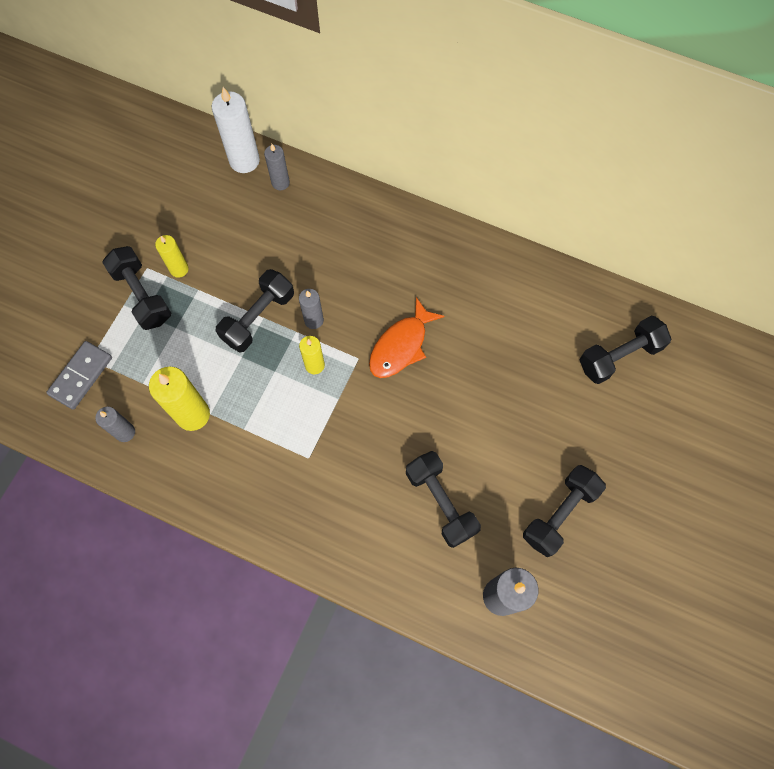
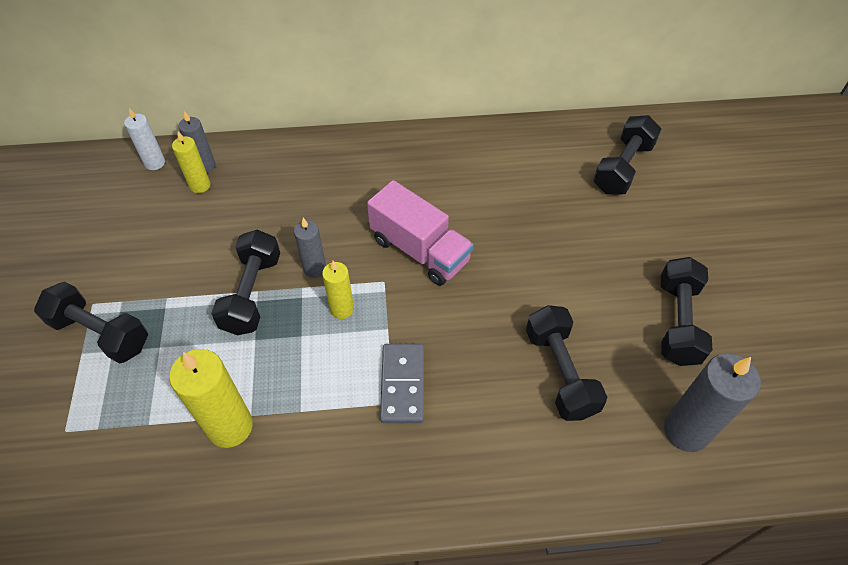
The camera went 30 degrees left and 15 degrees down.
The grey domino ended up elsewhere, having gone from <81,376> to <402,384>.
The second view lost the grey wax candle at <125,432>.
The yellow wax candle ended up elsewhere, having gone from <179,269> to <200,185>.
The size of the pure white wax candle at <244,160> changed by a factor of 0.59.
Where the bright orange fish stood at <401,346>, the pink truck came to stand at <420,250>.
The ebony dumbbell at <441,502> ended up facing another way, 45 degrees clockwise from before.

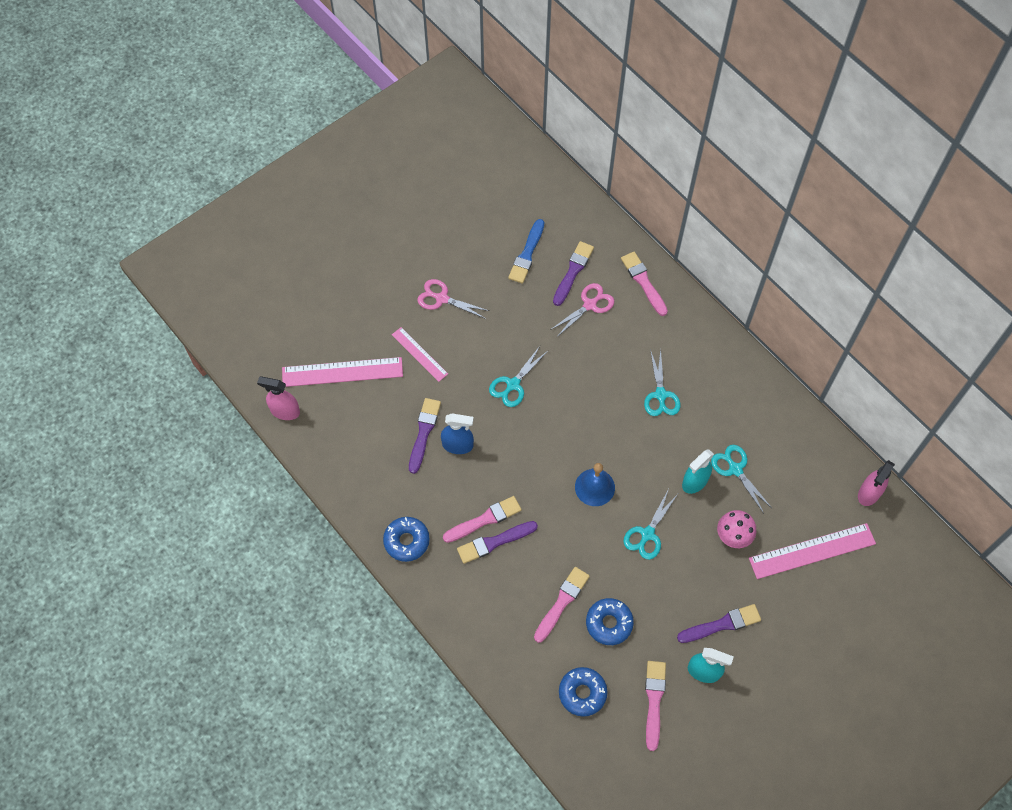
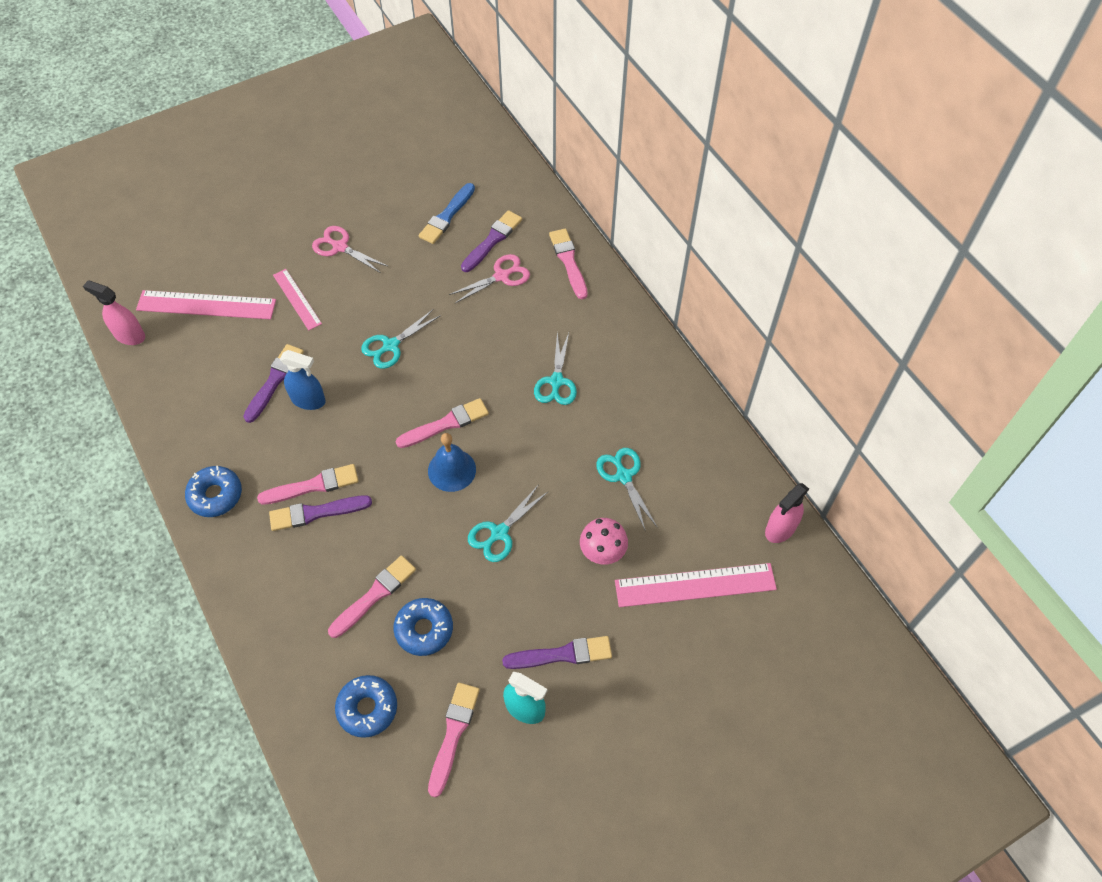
The camera went 10 degrees right and 5 degrees down.
The second view lost the teal spray cleaner at <695,482>.
The second view gained the pink brush at <446,424>.

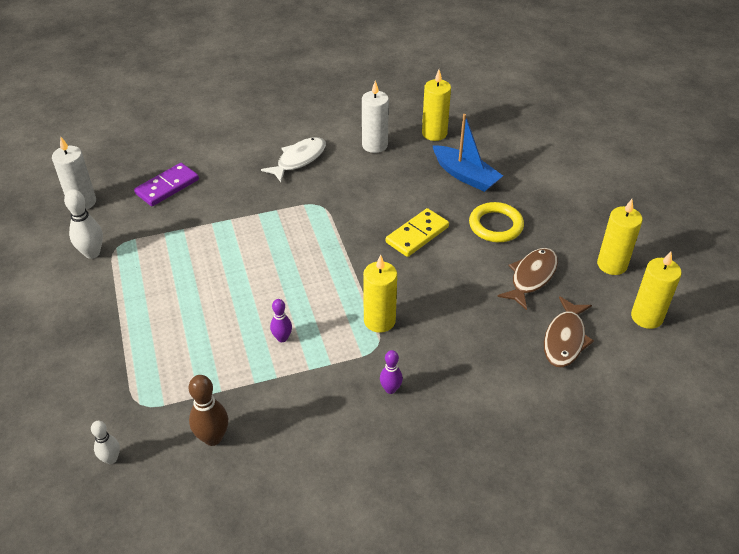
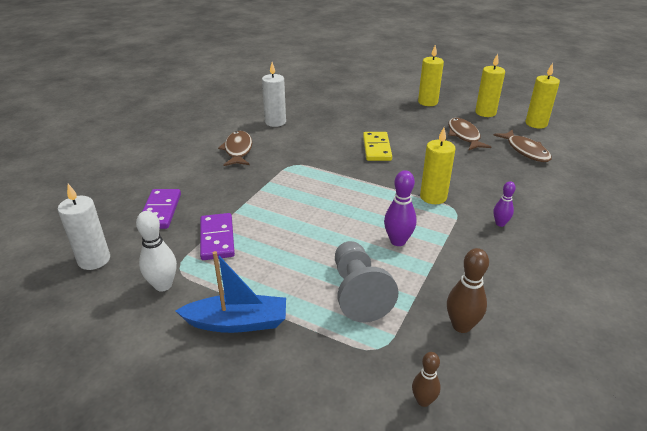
The camera went 45 degrees left and 10 degrees down.
What was the pure white tenpin at <111,459> turned into the brown tenpin at <423,401>.
What was the pure white fish at <299,159> turned into the brown fish at <238,150>.
The size of the violet tenpin at <282,338> changed by a factor of 1.58.
The yellow wax candle ended up elsewhere, having gone from <434,133> to <427,102>.
The royal blue toy boat ended up elsewhere, having gone from <465,175> to <237,322>.
The second view lost the yellow hoop at <495,225>.
The second view gained the violet domino at <217,238>.
The second view gained the grey pawn at <358,293>.

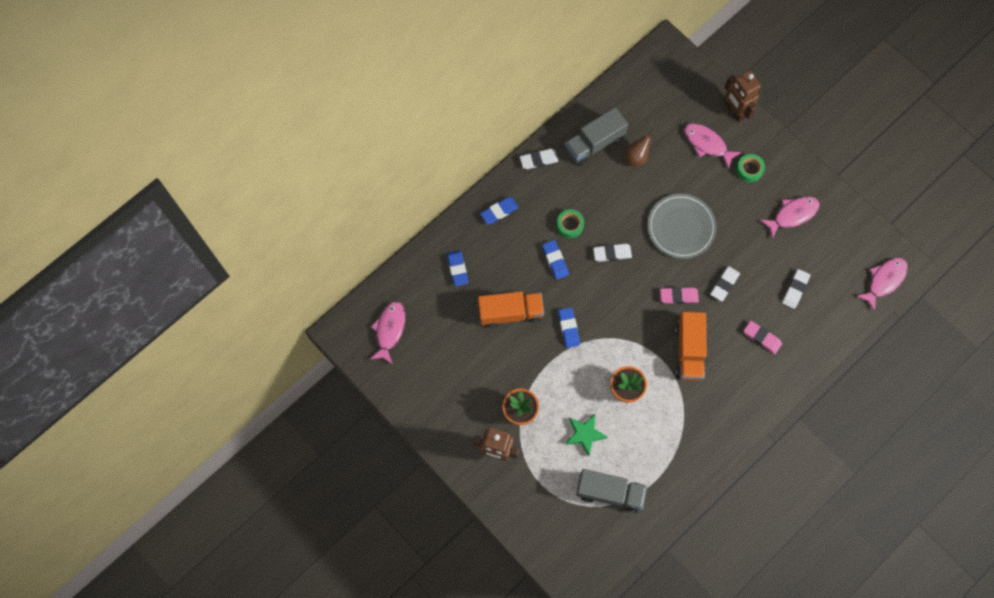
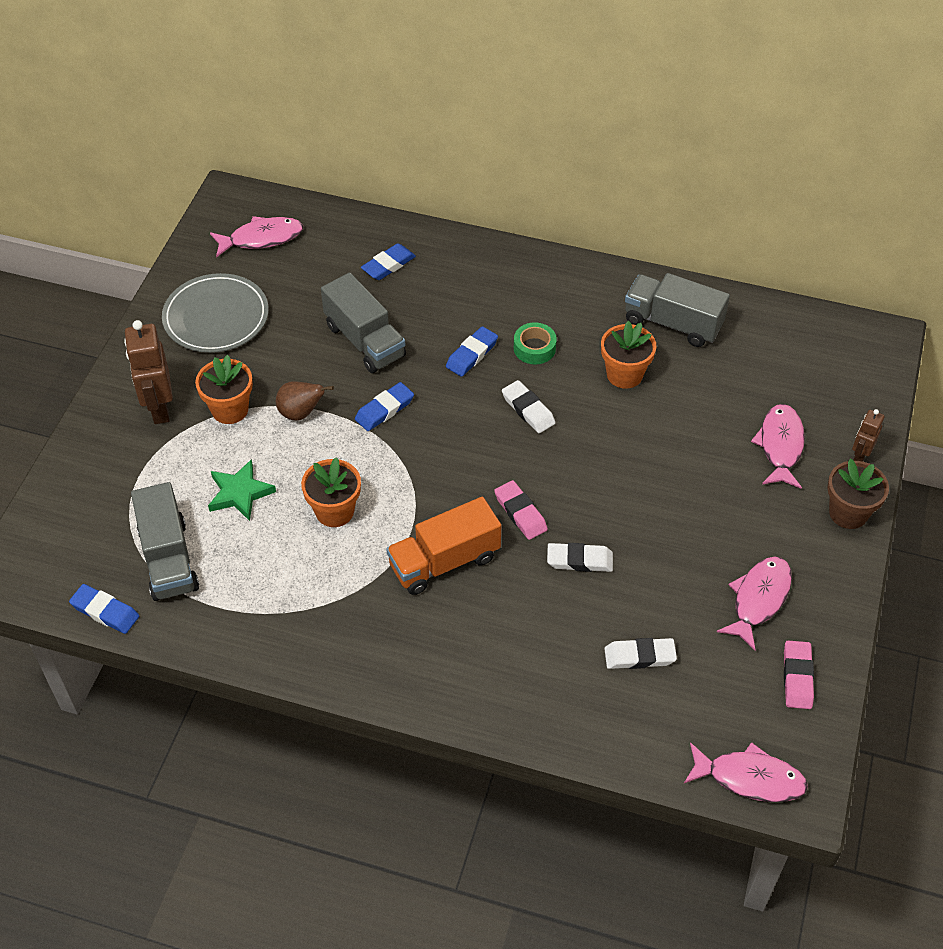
The camera went 60 degrees right and 20 degrees down.
What was the bright orange truck at <510,312> turned into the grey truck at <365,341>.
The royal blue pencil eraser ended up elsewhere, having gone from <499,211> to <105,611>.
The second view lost the pure white pencil eraser at <538,160>.
The brown pear fruit ended up elsewhere, having gone from <636,157> to <301,413>.
The grey plate ended up elsewhere, having gone from <681,227> to <216,317>.
The size of the brown robot figure at <734,111> changed by a factor of 0.56.
The second view lost the green sticky tape at <749,170>.
The pink pencil eraser ended up elsewhere, having gone from <762,338> to <797,677>.
The pink fish at <792,215> ended up facing another way, 90 degrees counterclockwise from before.
The second view gained the bright orange potted plant at <624,374>.
The second view gained the brown potted plant at <848,513>.

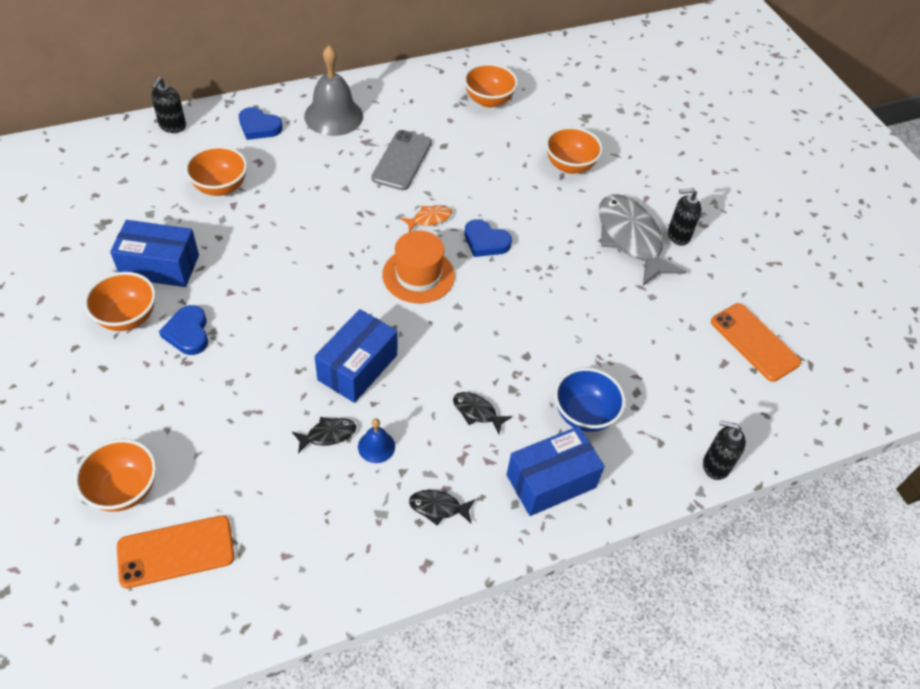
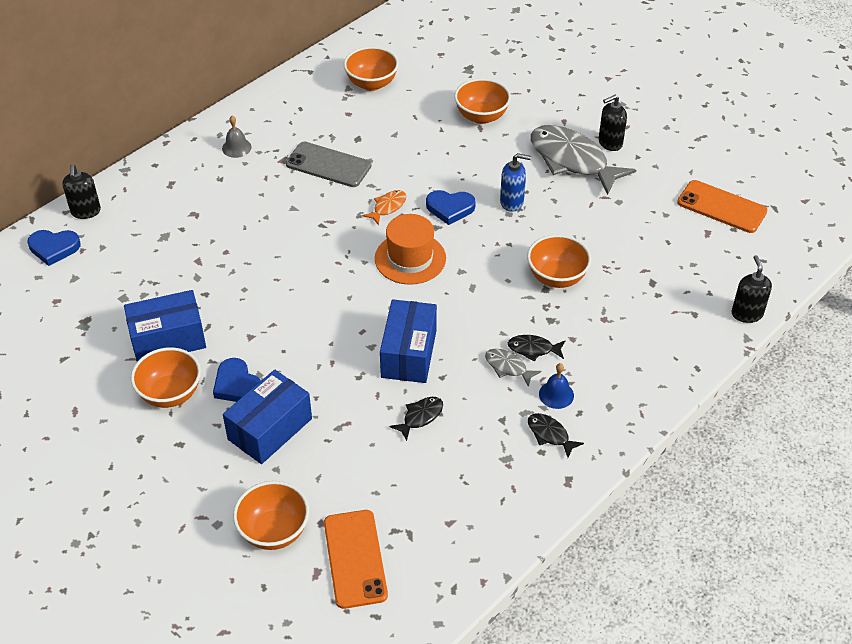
The camera went 20 degrees left and 5 degrees down.
The bright orange mobile phone at <176,552> ended up facing another way, 60 degrees counterclockwise from before.
The bright orange deep dish ended up elsewhere, having gone from <220,187> to <556,277>.
The royal blue love heart ended up elsewhere, having gone from <259,127> to <54,248>.
The size of the grey bell at <333,116> changed by a factor of 0.48.
The royal blue bell ended up elsewhere, having gone from <376,446> to <556,394>.
The grey mobile phone at <402,160> ended up facing another way, 60 degrees counterclockwise from before.
The ebony fish at <438,507> ended up facing another way, 60 degrees clockwise from before.
The royal blue package ended up elsewhere, having gone from <551,481> to <270,429>.
The second view lost the royal blue deep dish at <584,414>.
The ebony pump bottle at <715,465> ended up facing another way, 90 degrees clockwise from before.
The second view gained the grey fish at <508,367>.
The second view gained the royal blue pump bottle at <512,202>.

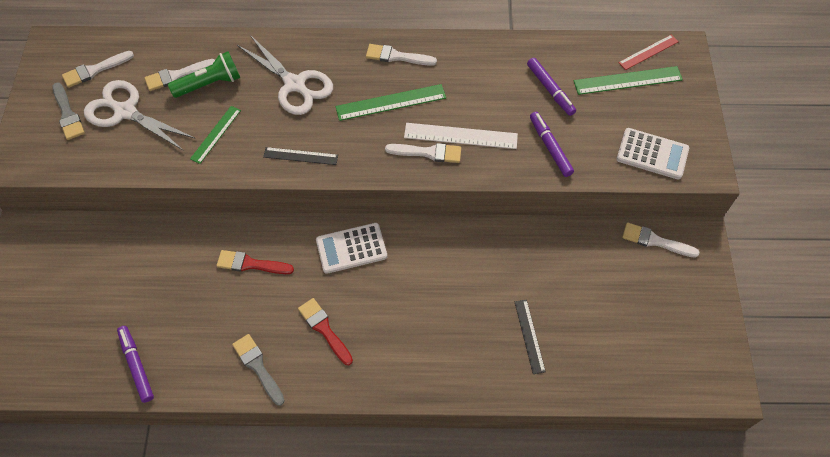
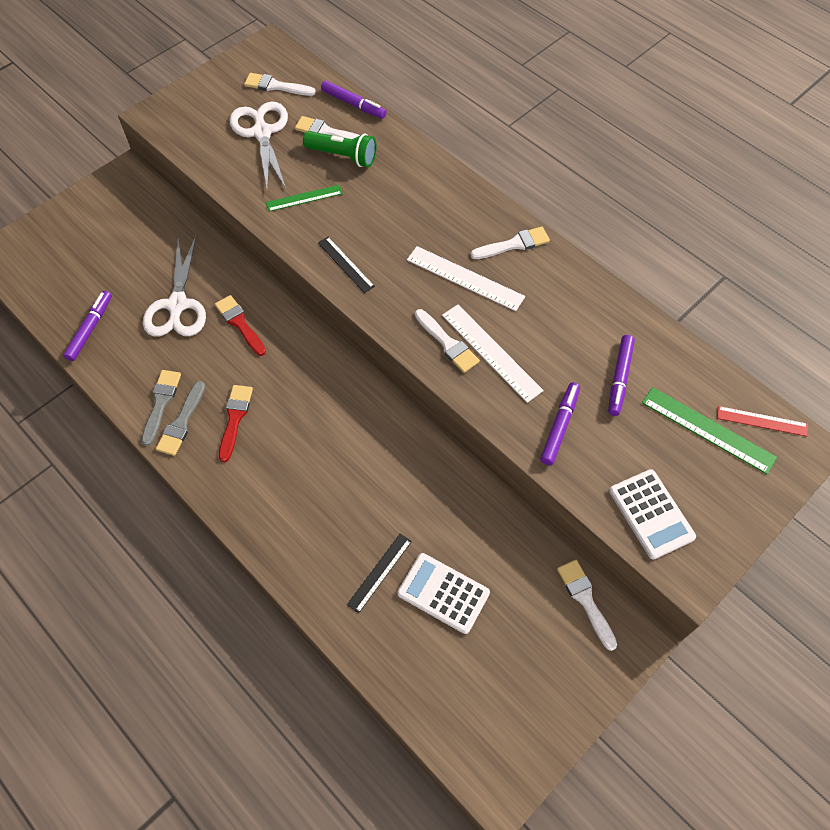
The camera went 45 degrees right and 0 degrees up.
The grey brush ended up elsewhere, having gone from <68,114> to <181,422>.
The pure white pair of scissors ended up elsewhere, having gone from <294,84> to <177,305>.
The pure white pocket calculator ended up elsewhere, having gone from <351,248> to <443,593>.
What was the green ruler at <391,102> turned into the pure white ruler at <465,278>.
The pure white brush at <396,56> ended up facing another way, 105 degrees clockwise from before.
The second view gained the violet marker at <353,104>.

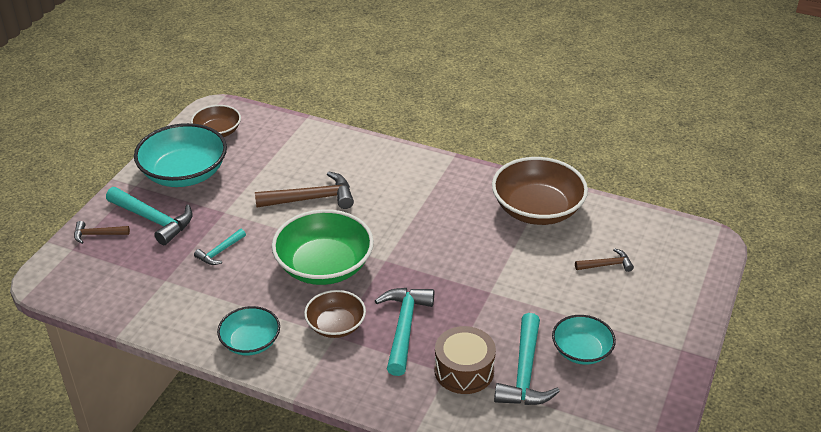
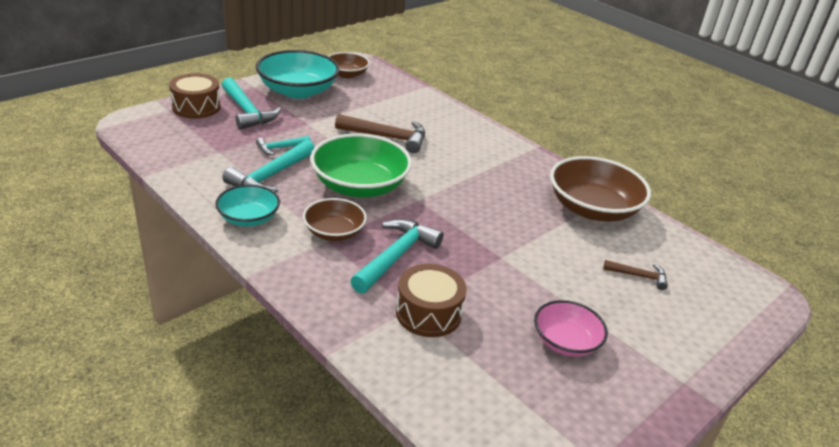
The camera went 20 degrees right and 5 degrees down.
Where the brown carpenter's hammer stood at <97,234>, the brown toy drum came to stand at <196,107>.
The teal carpenter's hammer ended up elsewhere, having gone from <525,372> to <271,176>.
What was the teal deep dish at <581,351> turned into the pink deep dish at <565,342>.

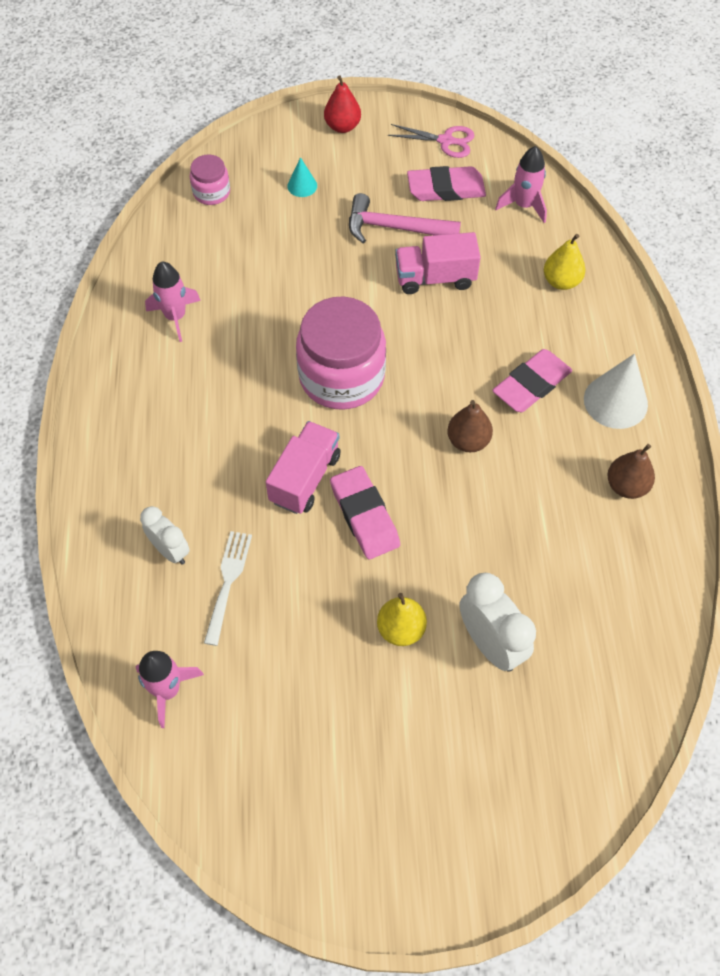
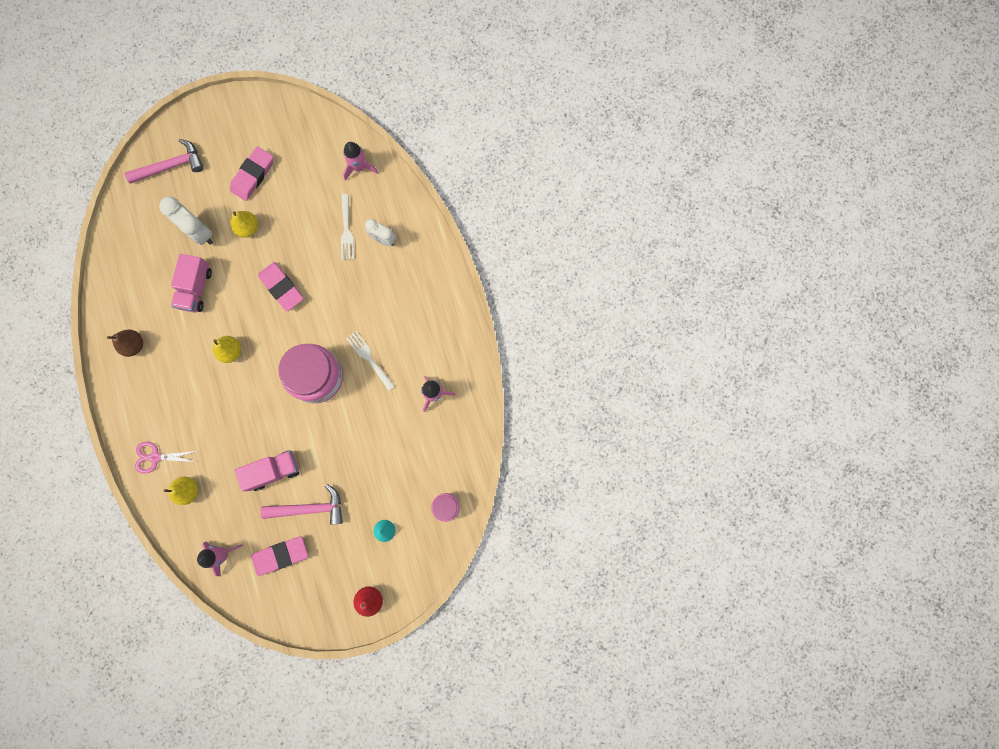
The camera went 165 degrees right and 20 degrees up.
The pink truck ended up elsewhere, having gone from <305,478> to <196,288>.
The pink pair of scissors ended up elsewhere, having gone from <446,141> to <155,457>.
What was the brown pear fruit at <468,441> turned into the yellow pear fruit at <231,351>.
The pink pencil eraser ended up elsewhere, having gone from <531,385> to <253,175>.
The second view lost the pure white solid cone at <615,401>.
The second view gained the pink carpenter's hammer at <171,166>.
The second view gained the pure white dinner fork at <369,358>.

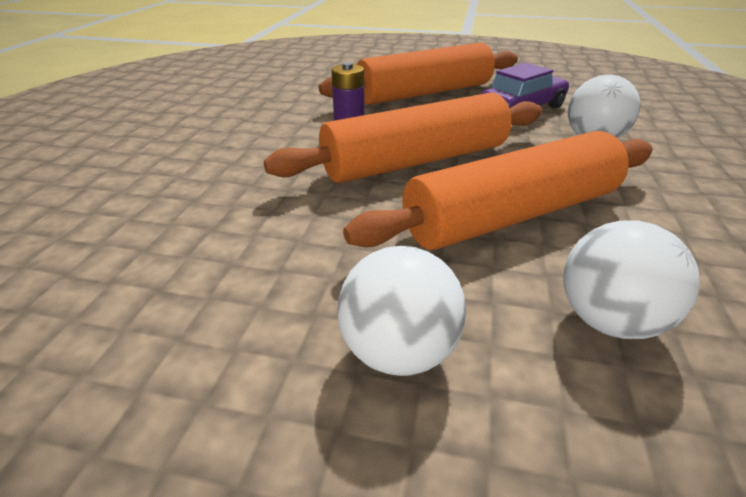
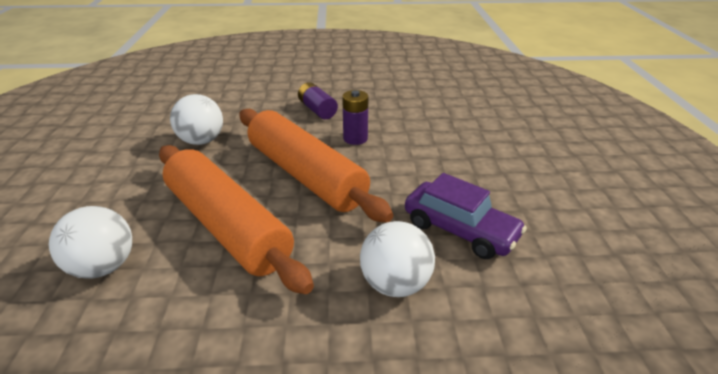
The camera went 75 degrees right and 0 degrees up.
The second view lost the bright orange dough roller at <425,93>.
The pure white sphere ended up elsewhere, having gone from <398,351> to <202,141>.
The second view gained the violet battery at <317,110>.

